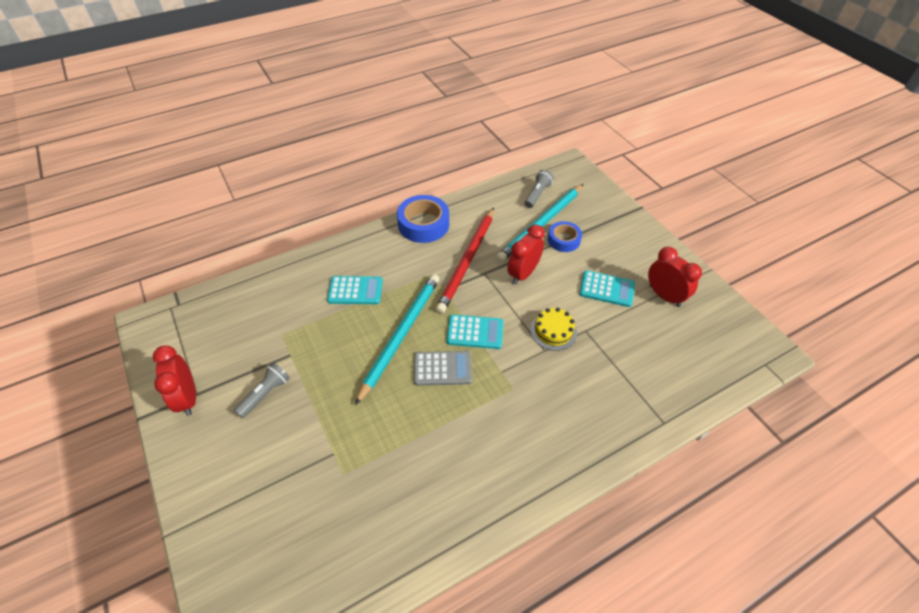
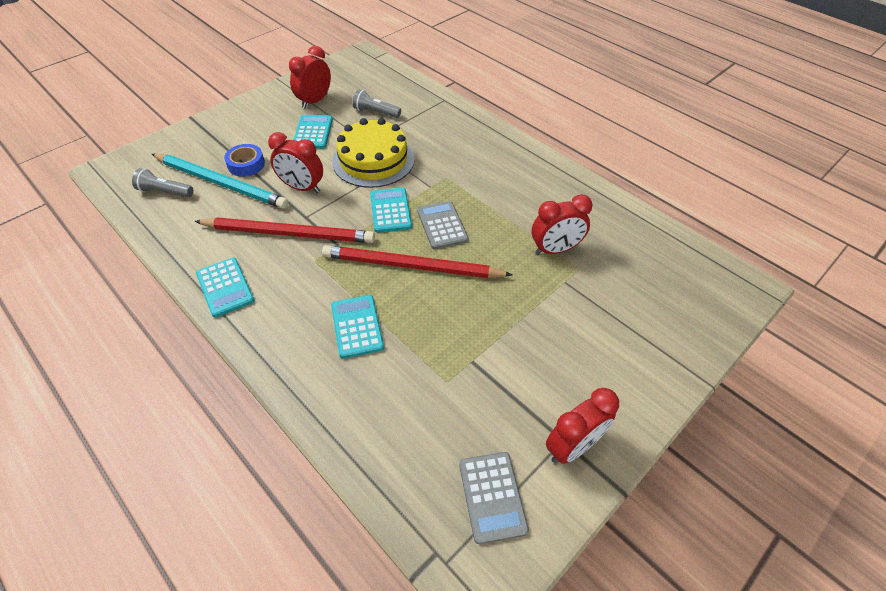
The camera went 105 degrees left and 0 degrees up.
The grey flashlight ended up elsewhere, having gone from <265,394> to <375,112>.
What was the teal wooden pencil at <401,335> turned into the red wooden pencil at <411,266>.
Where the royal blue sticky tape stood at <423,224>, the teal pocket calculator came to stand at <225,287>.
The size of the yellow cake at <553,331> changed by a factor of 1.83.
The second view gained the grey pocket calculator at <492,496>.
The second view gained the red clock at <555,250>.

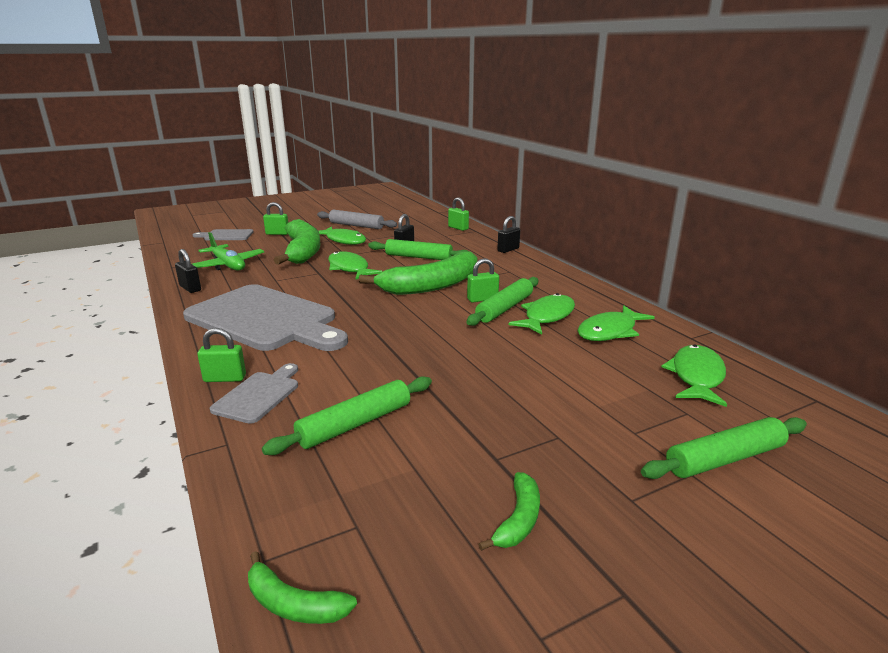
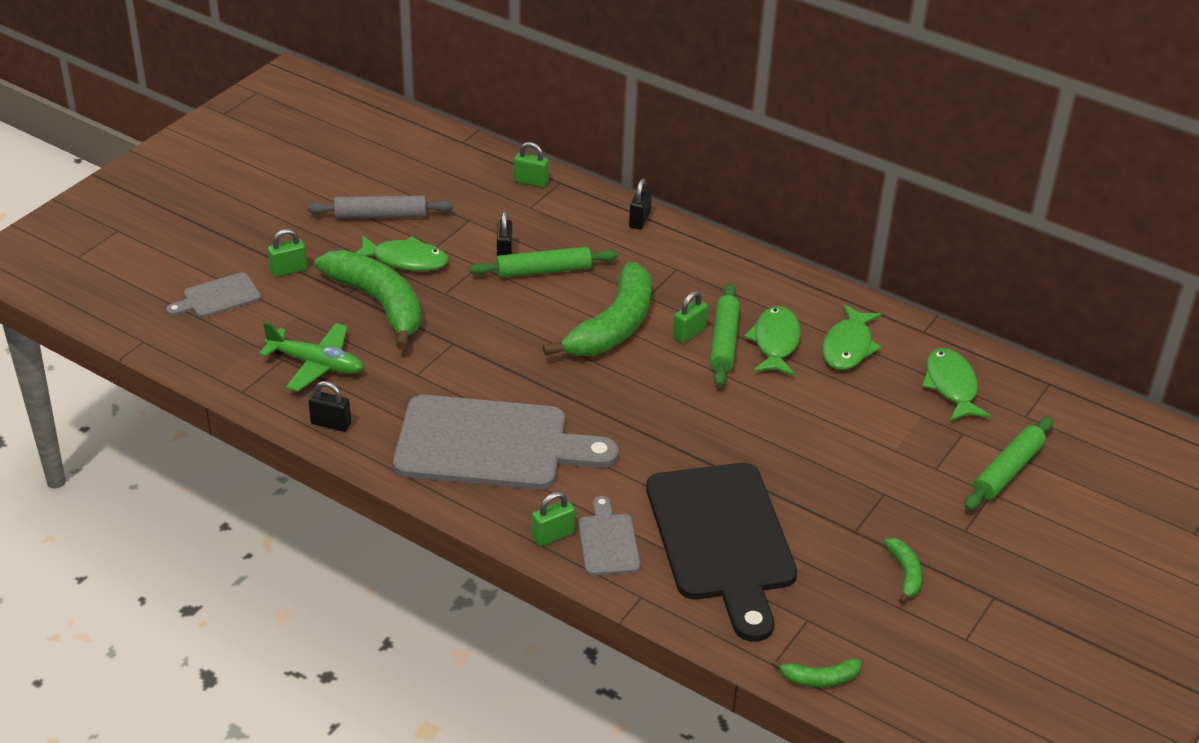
The camera went 30 degrees left and 15 degrees up.
Where the green dough roller stood at <355,424>, the ebony cutting board came to stand at <722,540>.
The second view lost the green fish at <349,269>.

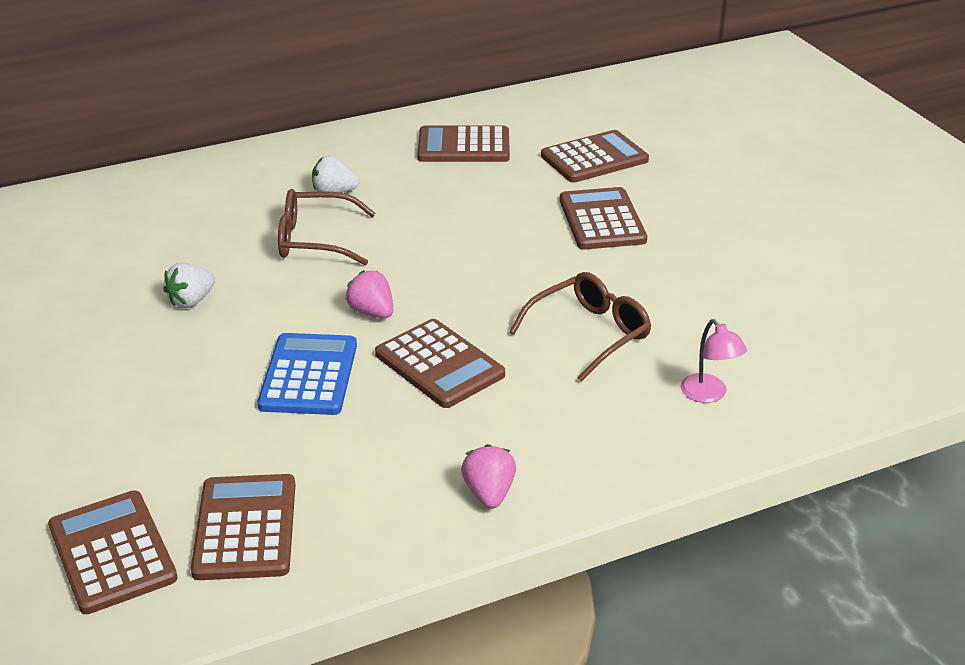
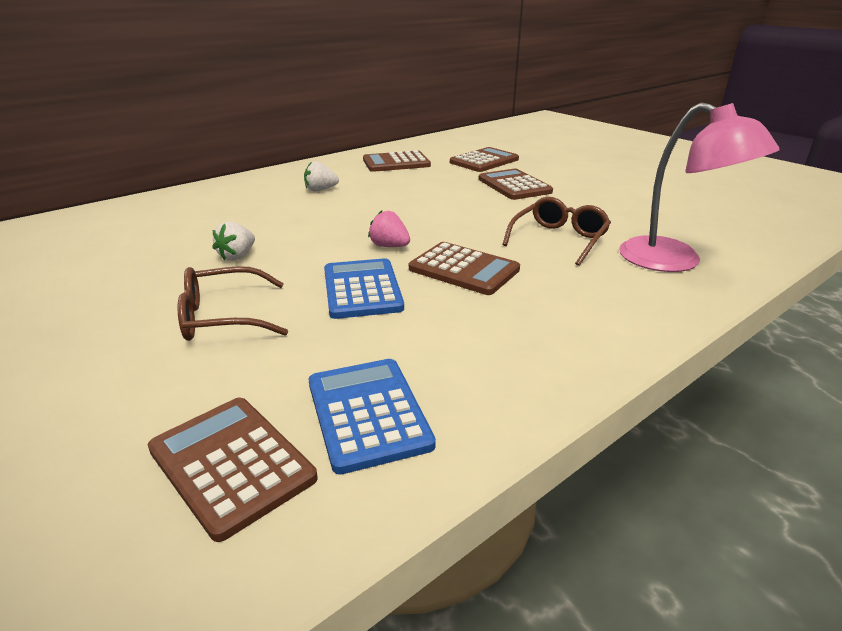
The camera went 15 degrees left and 5 degrees down.
What was the brown pocket calculator at <245,528> turned into the royal blue pocket calculator at <368,413>.
The brown spectacles ended up elsewhere, having gone from <315,240> to <223,317>.
The second view lost the pink toy strawberry at <489,493>.
The size of the pink reading lamp at <709,394> changed by a factor of 2.19.

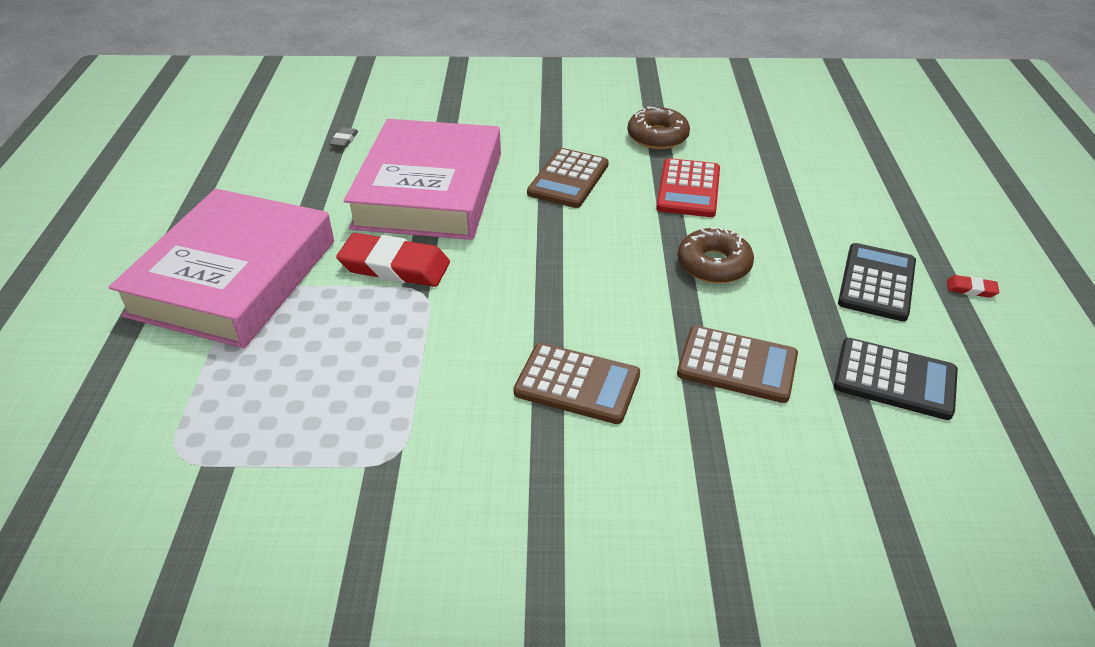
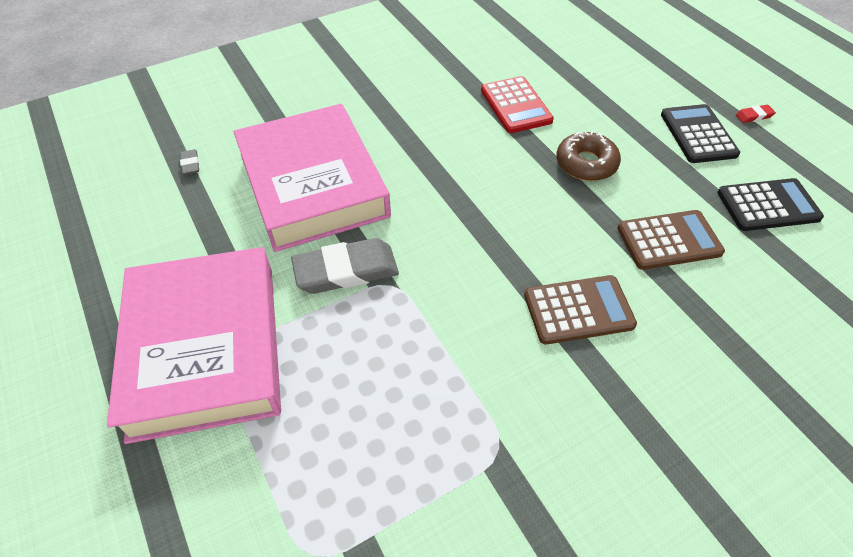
The camera went 30 degrees left and 10 degrees up.
What was the red pencil eraser at <395,266> turned into the grey pencil eraser at <346,270>.
The second view lost the brown pocket calculator at <568,179>.
The second view lost the brown donut at <657,136>.

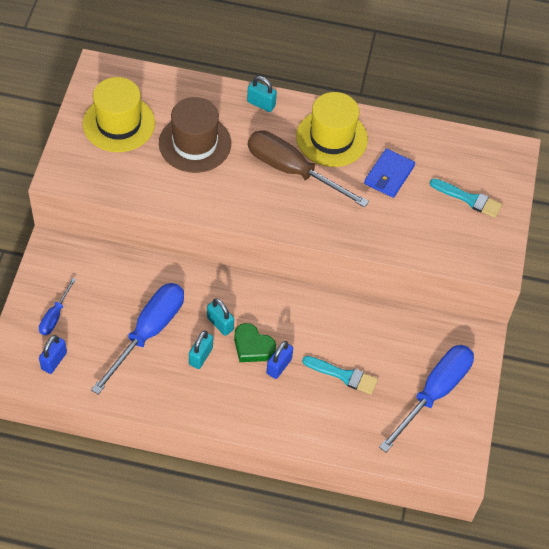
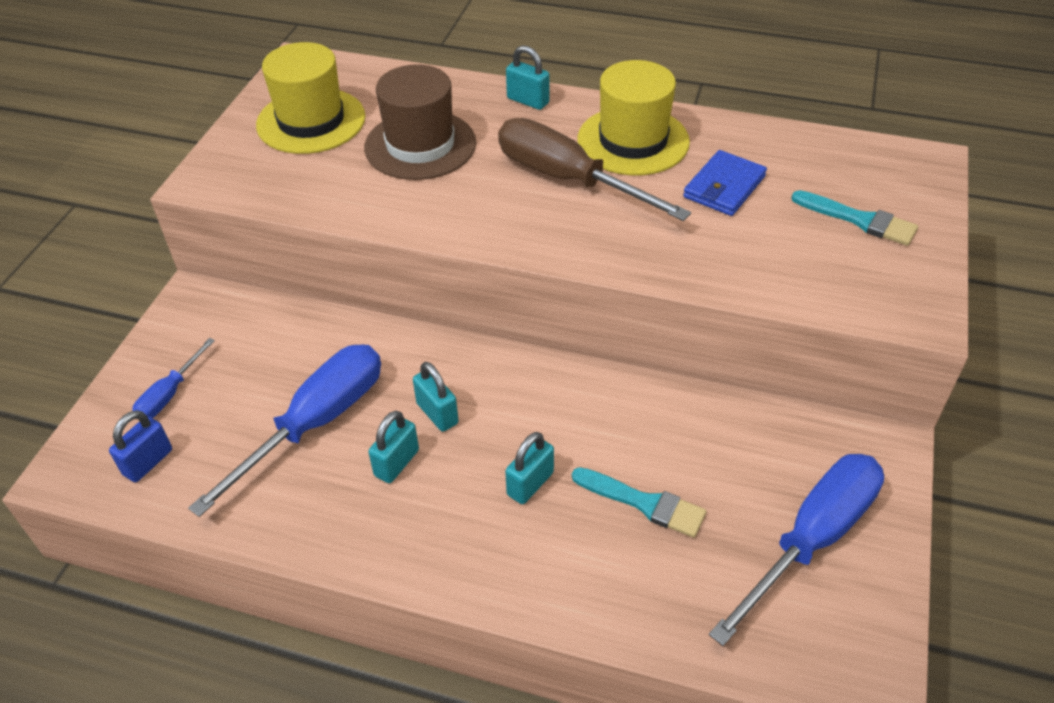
The camera went 10 degrees right and 10 degrees down.
The second view lost the green love heart at <252,347>.
What was the royal blue small lock at <279,366> turned into the teal small lock at <530,484>.

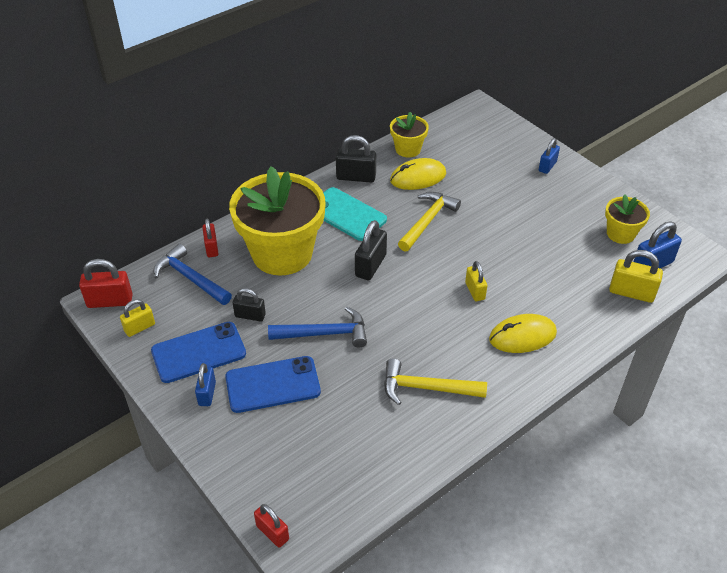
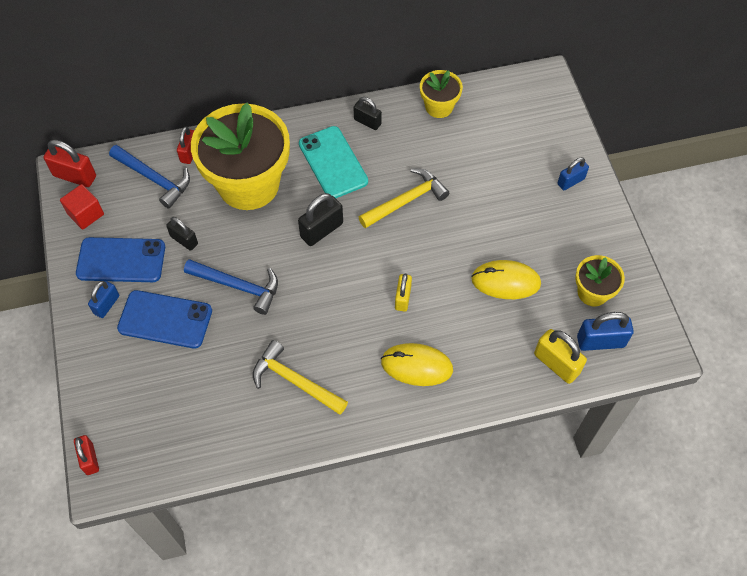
The camera went 25 degrees right and 15 degrees up.
Where the yellow small lock stood at <140,328>, the red block came to stand at <85,214>.
The royal blue carpenter's hammer at <190,278> ended up facing another way, 150 degrees clockwise from before.
The size of the ebony small lock at <356,177> changed by a factor of 0.66.
The yellow PC mouse ended up elsewhere, having gone from <418,177> to <505,281>.

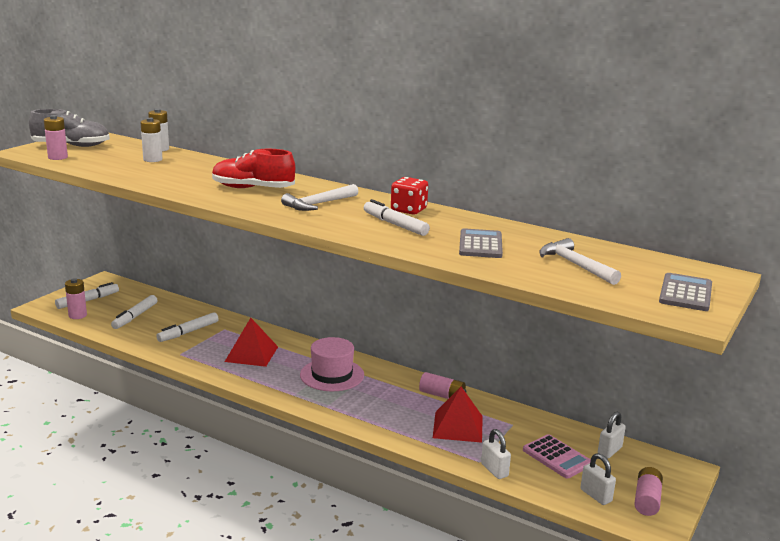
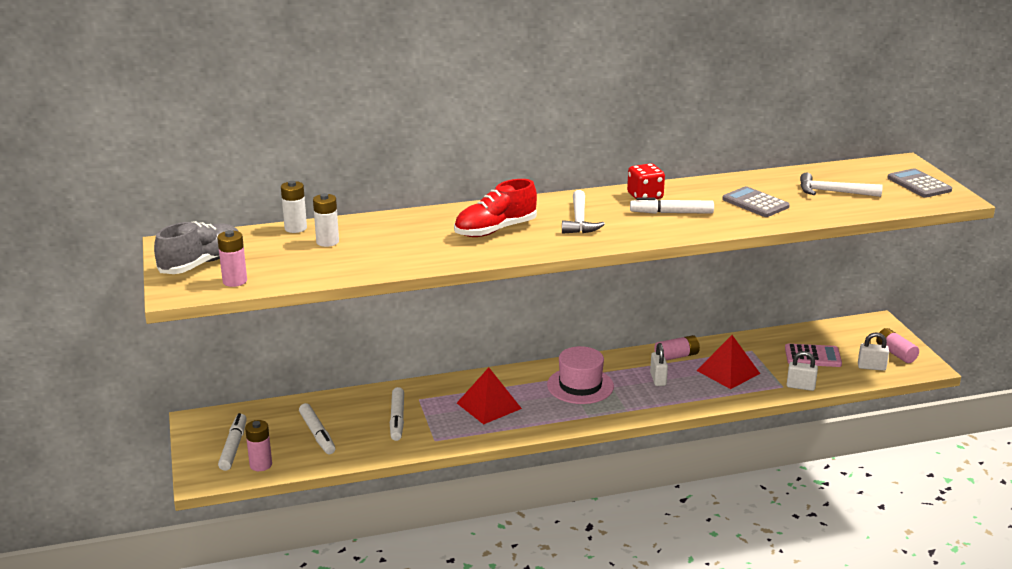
The camera went 45 degrees left and 5 degrees up.
The pure white small lock ended up elsewhere, having gone from <609,451> to <658,379>.

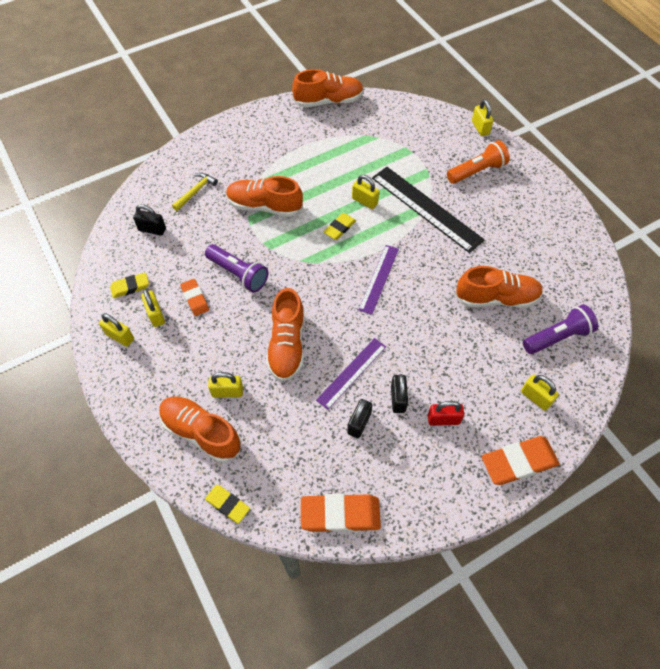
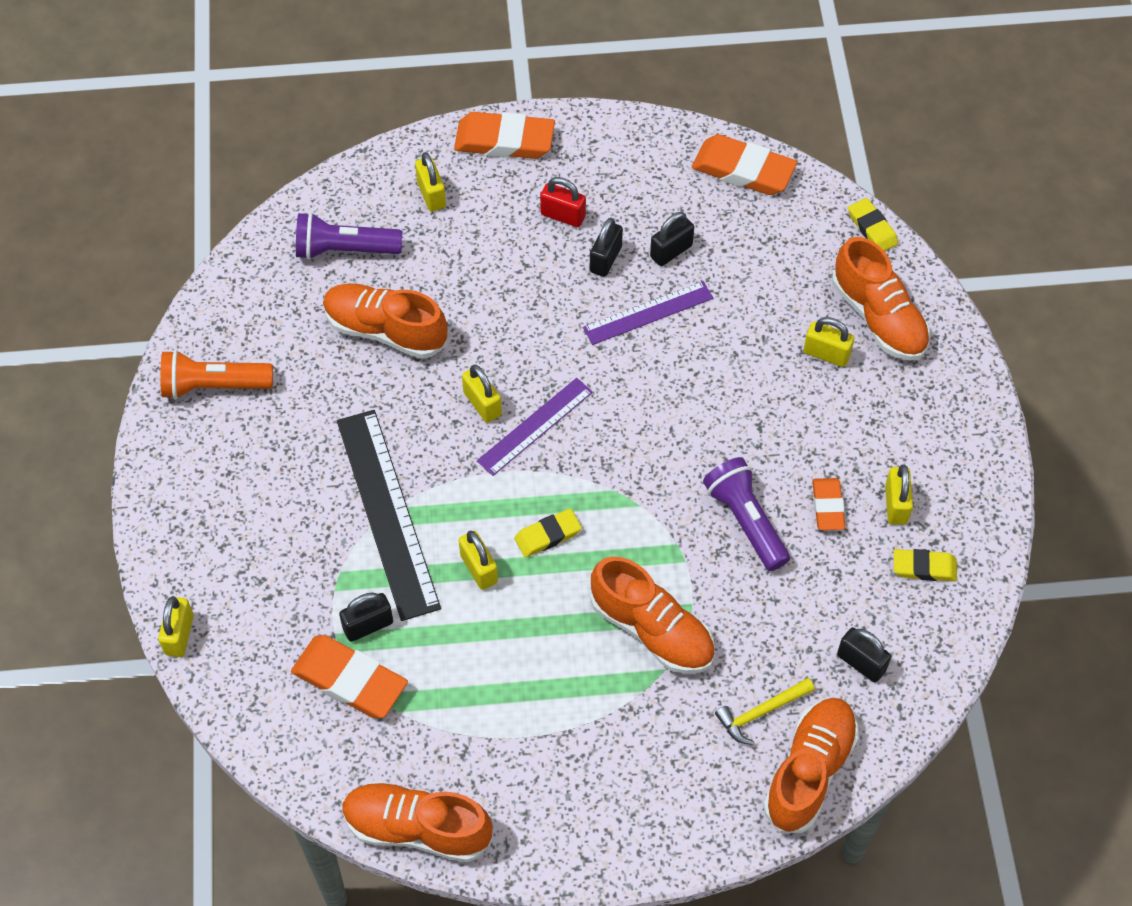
The camera went 155 degrees left and 0 degrees up.
The yellow small lock ended up elsewhere, having gone from <120,336> to <482,404>.
The bright orange shoe ended up elsewhere, having gone from <287,345> to <809,771>.
The bright orange flashlight ended up elsewhere, having gone from <477,171> to <214,386>.
The second view gained the bright orange pencil eraser at <350,680>.
The second view gained the ebony small lock at <368,625>.

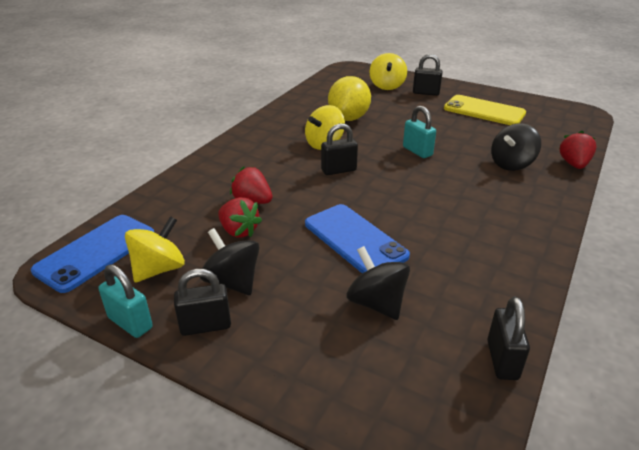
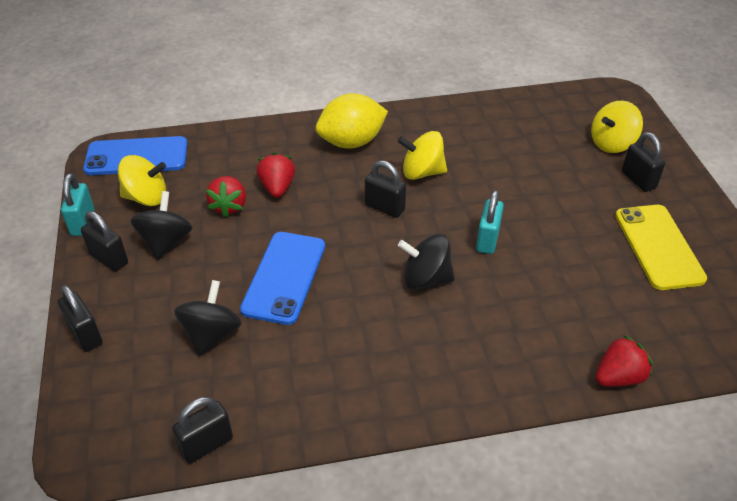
The camera went 50 degrees right and 10 degrees up.
The yellow lemon ended up elsewhere, having gone from <348,118> to <351,142>.
The ebony whirligig ended up elsewhere, having gone from <511,164> to <425,278>.
The second view gained the ebony small lock at <85,335>.

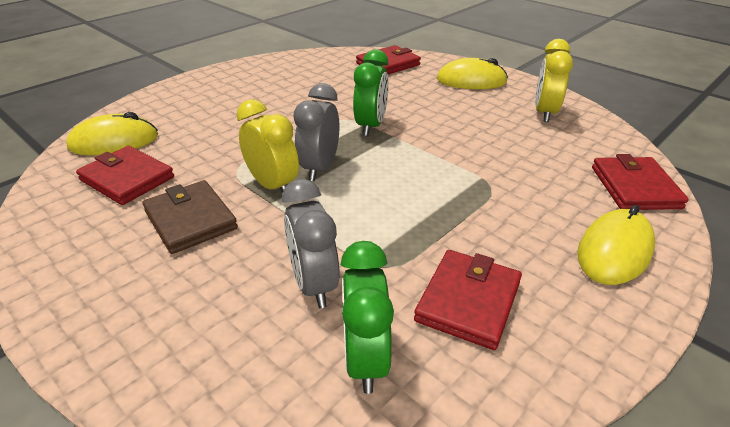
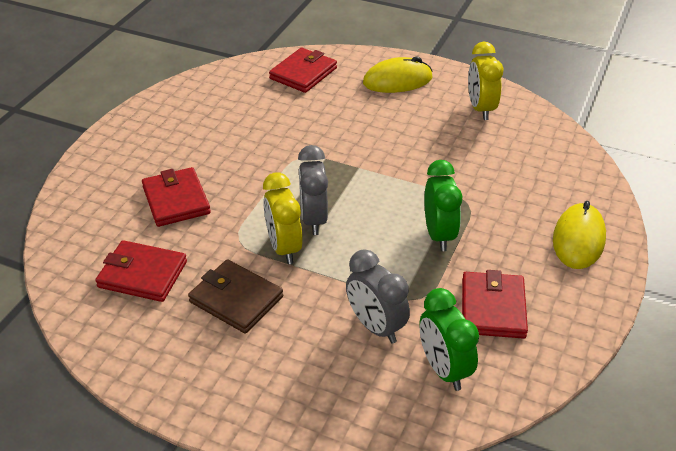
The camera went 20 degrees left and 5 degrees up.
The second view lost the yellow PC mouse at <114,142>.
The yellow clock at <273,186> ended up facing another way, 135 degrees counterclockwise from before.
The green clock ended up elsewhere, having gone from <371,126> to <439,235>.
The red wallet ended up elsewhere, having gone from <635,187> to <176,200>.

